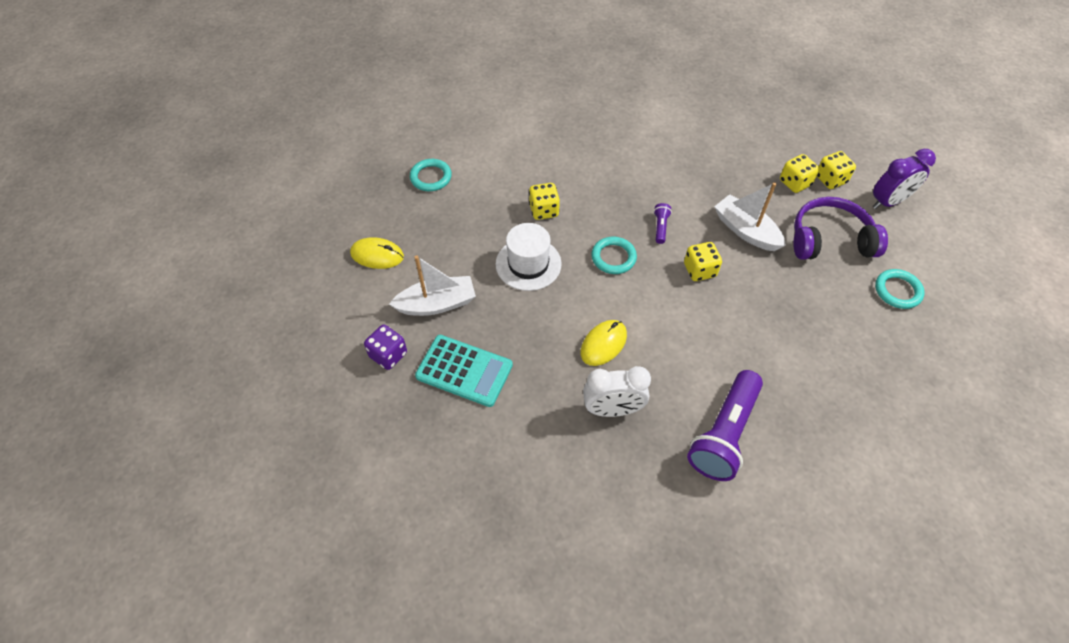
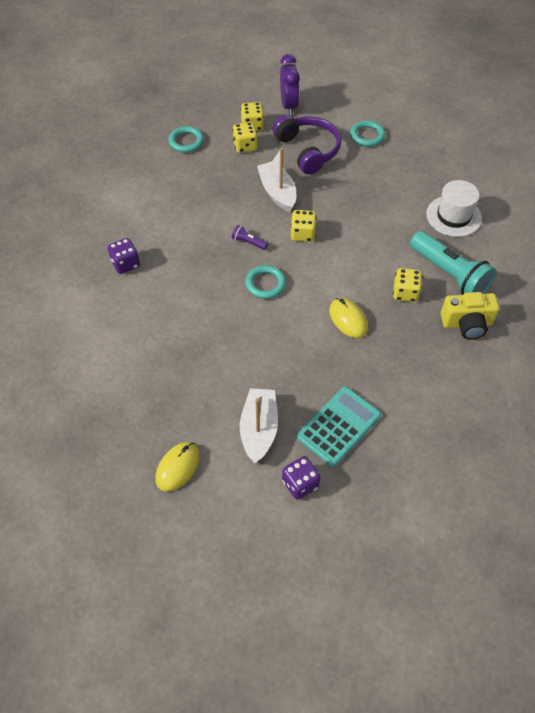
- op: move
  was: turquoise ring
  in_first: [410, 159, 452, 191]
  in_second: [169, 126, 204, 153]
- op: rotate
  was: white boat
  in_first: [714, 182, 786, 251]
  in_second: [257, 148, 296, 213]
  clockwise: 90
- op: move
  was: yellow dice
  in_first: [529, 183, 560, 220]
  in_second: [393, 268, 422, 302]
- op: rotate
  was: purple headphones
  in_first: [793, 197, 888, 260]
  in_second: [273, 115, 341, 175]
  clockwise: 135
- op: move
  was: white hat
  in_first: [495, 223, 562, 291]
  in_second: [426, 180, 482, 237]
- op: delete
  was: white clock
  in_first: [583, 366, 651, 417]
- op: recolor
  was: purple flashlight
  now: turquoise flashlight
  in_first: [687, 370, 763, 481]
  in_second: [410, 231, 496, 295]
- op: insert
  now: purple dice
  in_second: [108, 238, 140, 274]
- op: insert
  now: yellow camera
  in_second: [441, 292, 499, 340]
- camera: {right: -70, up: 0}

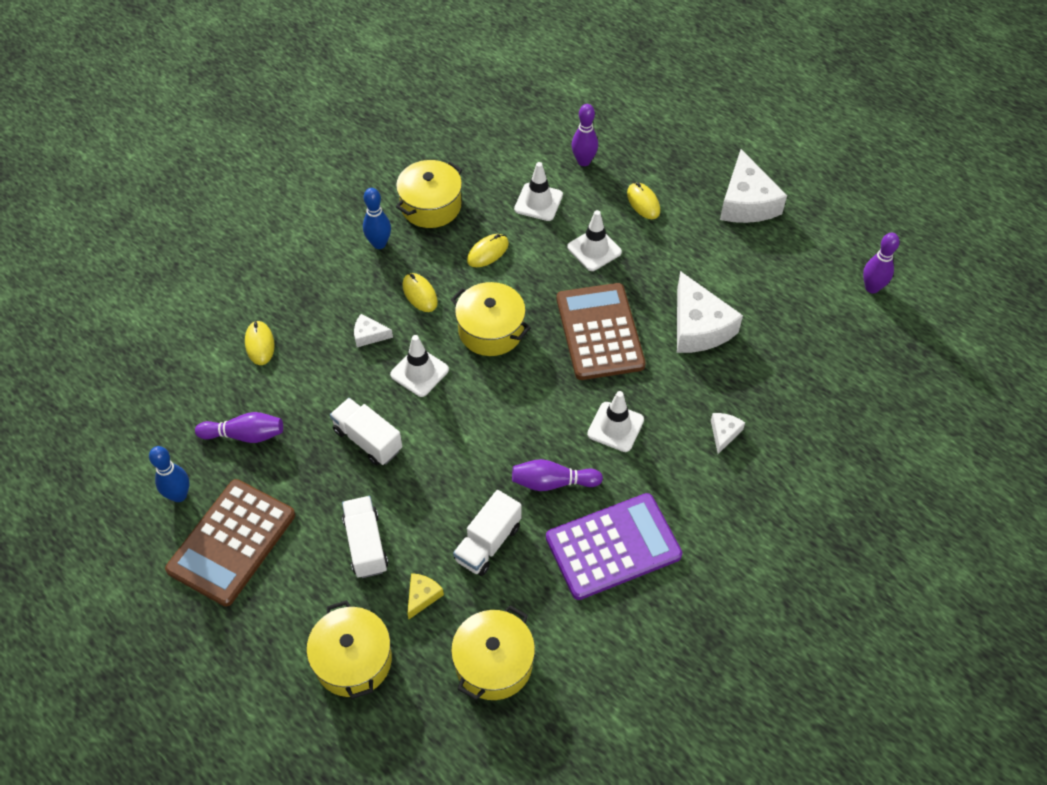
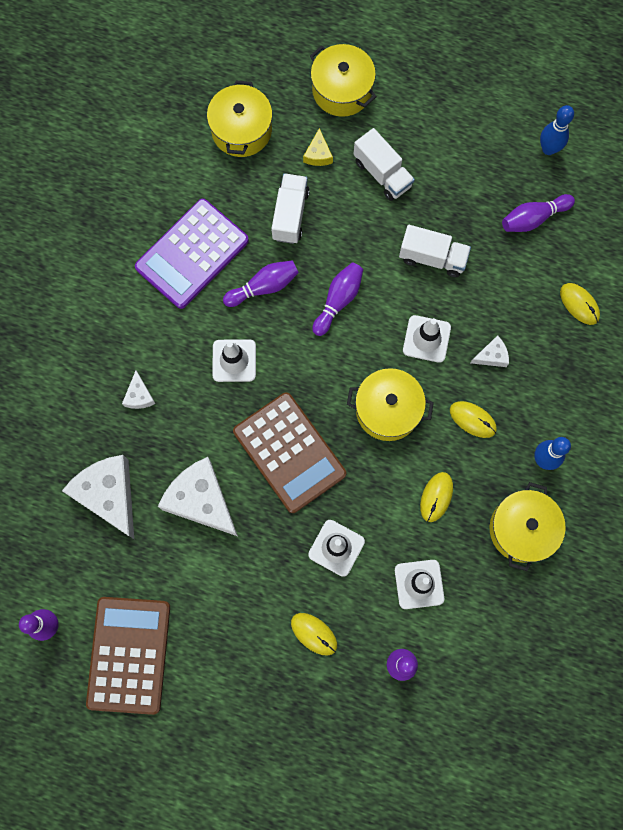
- op: move
  was: white cheese
  in_first: [720, 149, 787, 223]
  in_second: [62, 455, 134, 539]
- op: move
  was: brown calculator
  in_first: [165, 479, 295, 606]
  in_second: [86, 597, 170, 715]
- op: insert
  now: purple bowling pin
  in_second: [312, 262, 363, 336]
- camera: {right: 155, up: 20}

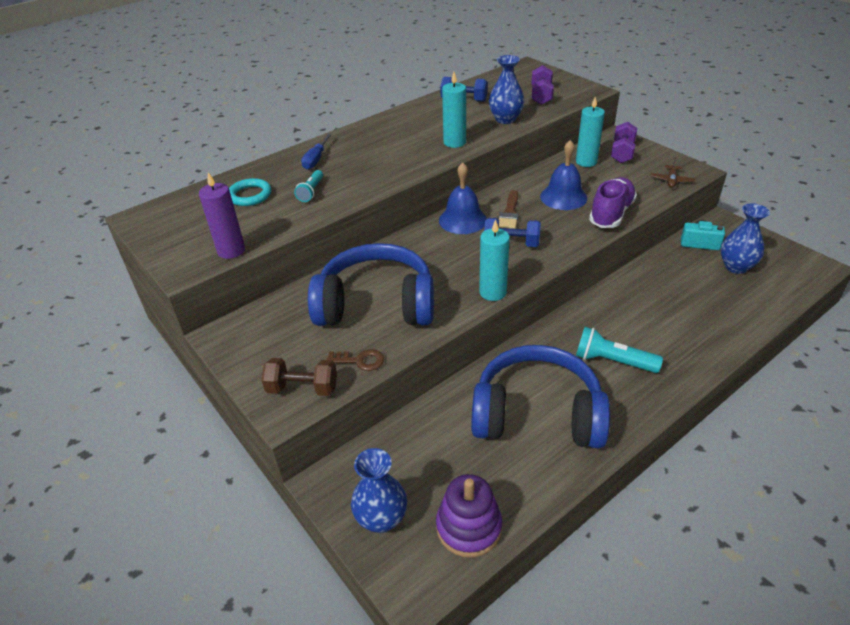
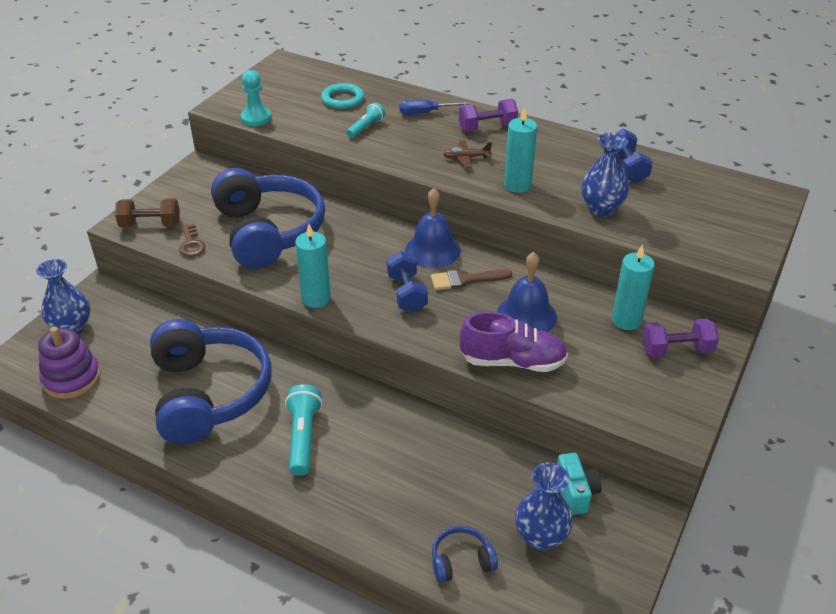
- op: move
  was: purple dumbbell
  in_first: [532, 65, 554, 105]
  in_second: [459, 99, 518, 131]
- op: move
  was: brown plane
  in_first: [651, 157, 695, 188]
  in_second: [443, 140, 492, 168]
- op: rotate
  was: turquoise flashlight
  in_first: [294, 170, 323, 202]
  in_second: [347, 102, 385, 138]
  clockwise: 135
- op: replace
  was: purple candle
  now: turquoise pawn
  in_first: [199, 172, 245, 259]
  in_second: [241, 70, 271, 126]
- op: rotate
  was: brown dumbbell
  in_first: [261, 358, 337, 396]
  in_second: [115, 198, 180, 228]
  clockwise: -75
- op: insert
  now: blue headphones
  in_second: [432, 526, 498, 583]
- camera: {right: 65, up: 0}

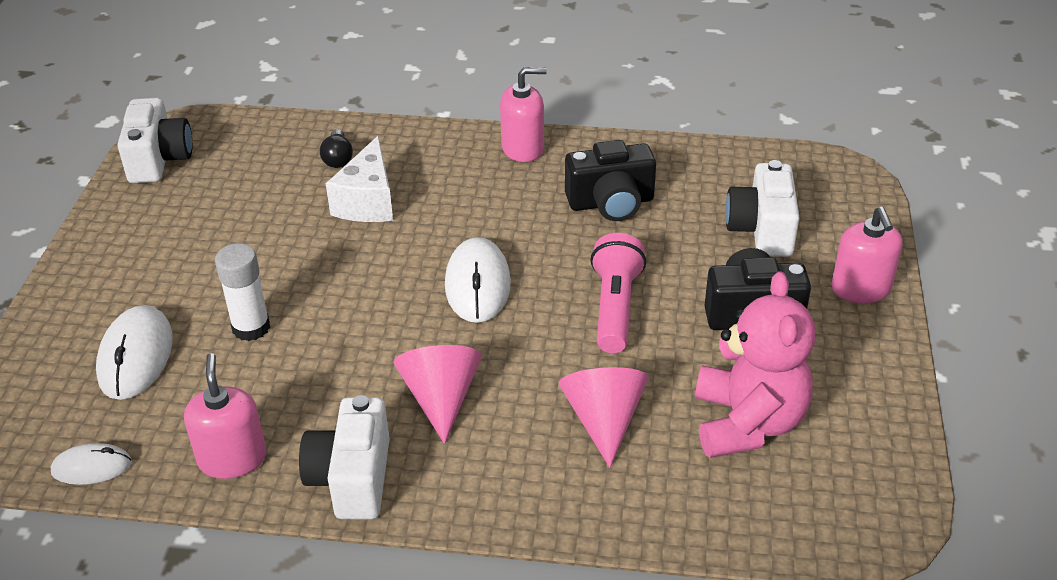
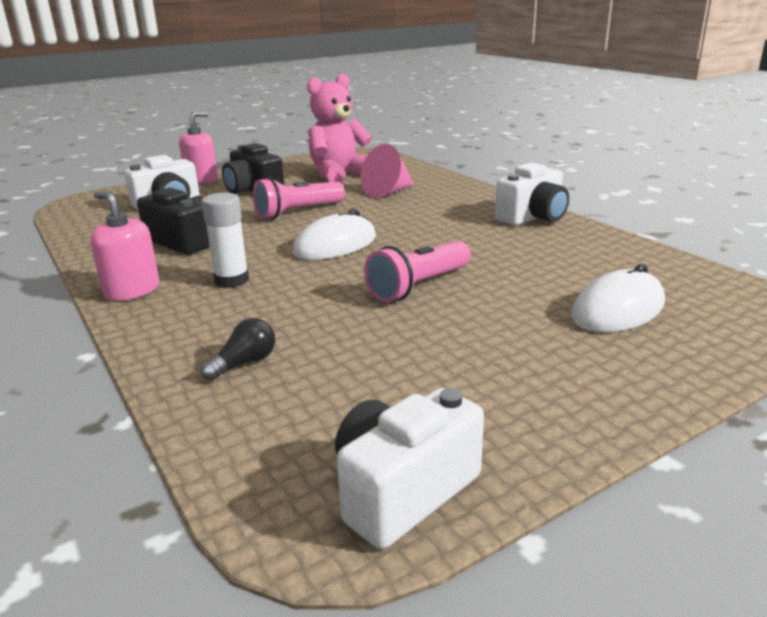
- op: delete
  was: white cheese
  in_first: [326, 136, 393, 222]
- op: move
  was: white glue stick
  in_first: [215, 243, 270, 341]
  in_second: [201, 193, 249, 288]
- op: delete
  was: pink cone
  in_first: [394, 345, 482, 444]
- op: delete
  was: pink soap dispenser
  in_first: [184, 353, 267, 479]
- op: delete
  was: white mouse
  in_first: [51, 443, 132, 485]
- op: insert
  now: pink flashlight
  in_second: [364, 241, 471, 302]
- camera: {right: -130, up: -15}

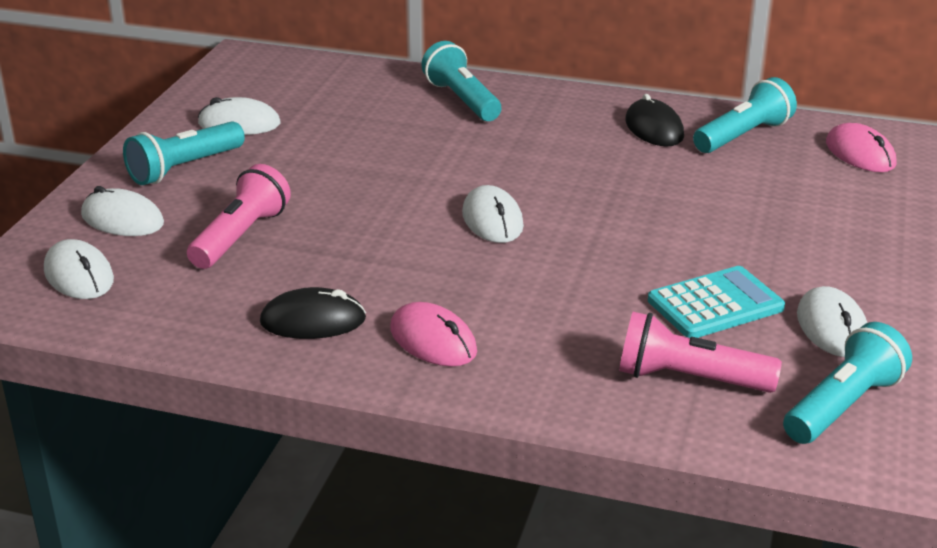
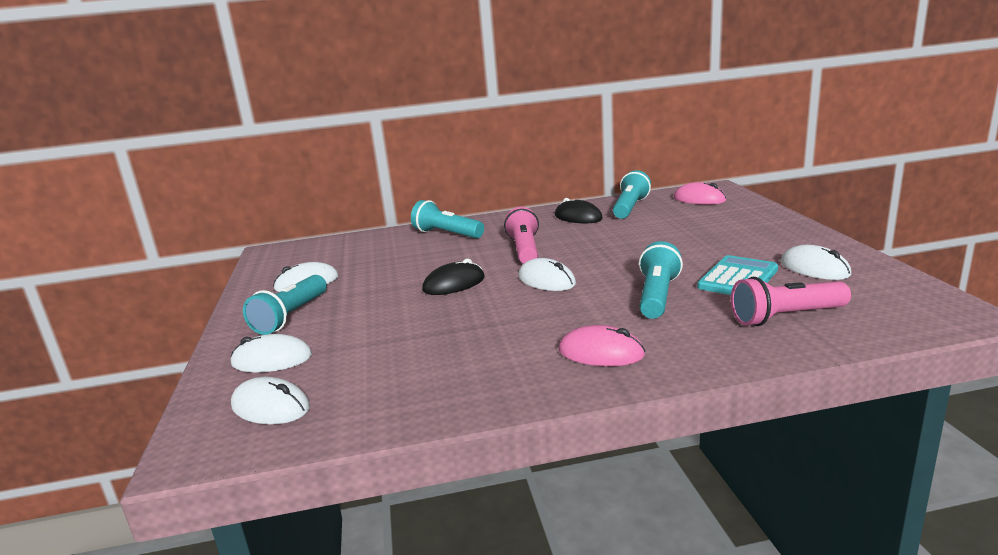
- op: move
  was: pink flashlight
  in_first: [187, 164, 291, 269]
  in_second: [504, 207, 539, 264]
- op: move
  was: black mouse
  in_first: [260, 287, 366, 339]
  in_second: [422, 259, 485, 295]
- op: move
  was: turquoise flashlight
  in_first: [783, 322, 912, 444]
  in_second: [639, 241, 683, 319]
- camera: {right: -25, up: -10}

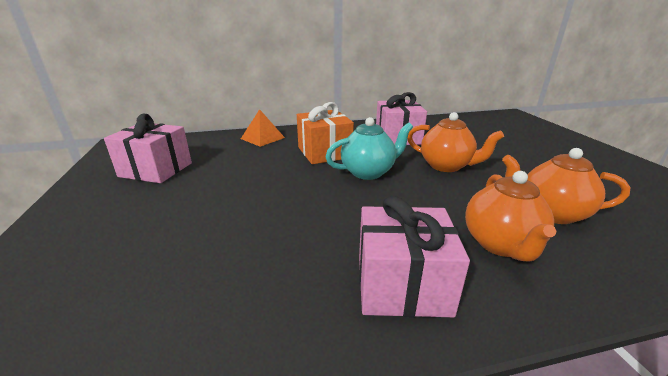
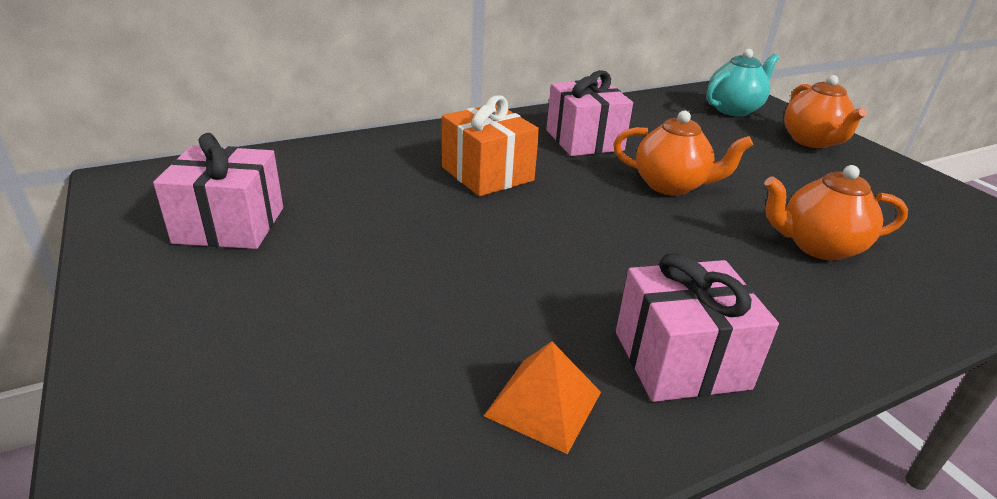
- op: move
  was: orange pyramid
  in_first: [241, 109, 285, 147]
  in_second: [484, 341, 601, 454]
- op: move
  was: turquoise teapot
  in_first: [326, 117, 413, 180]
  in_second: [707, 49, 779, 117]
- op: move
  was: orange teapot
  in_first: [465, 171, 556, 262]
  in_second: [784, 75, 867, 148]
- camera: {right: -15, up: 5}

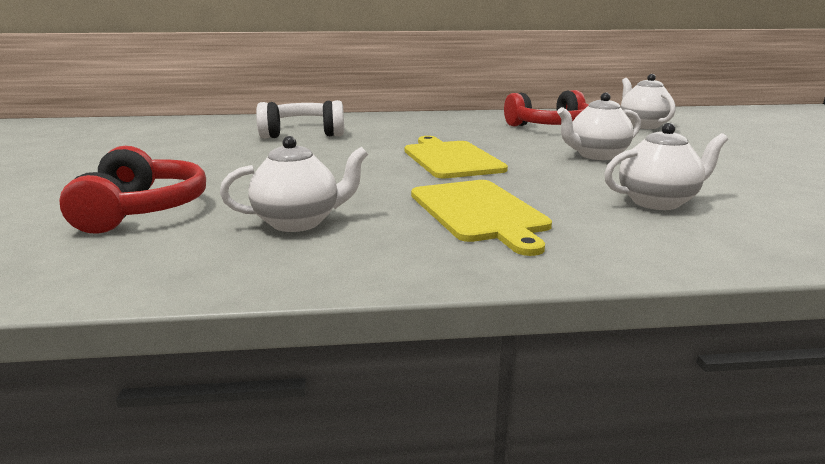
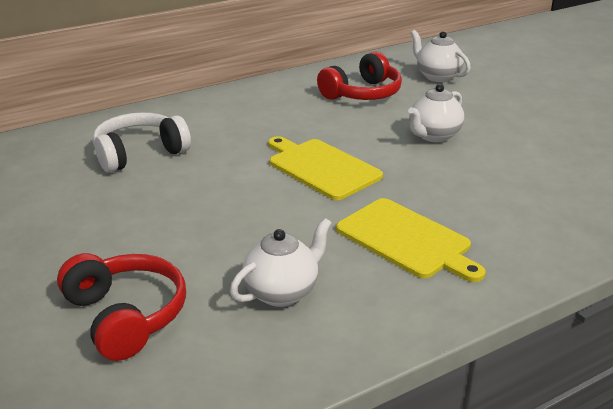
- op: delete
  was: white teapot
  in_first: [604, 123, 728, 210]
- camera: {right: -25, up: 10}

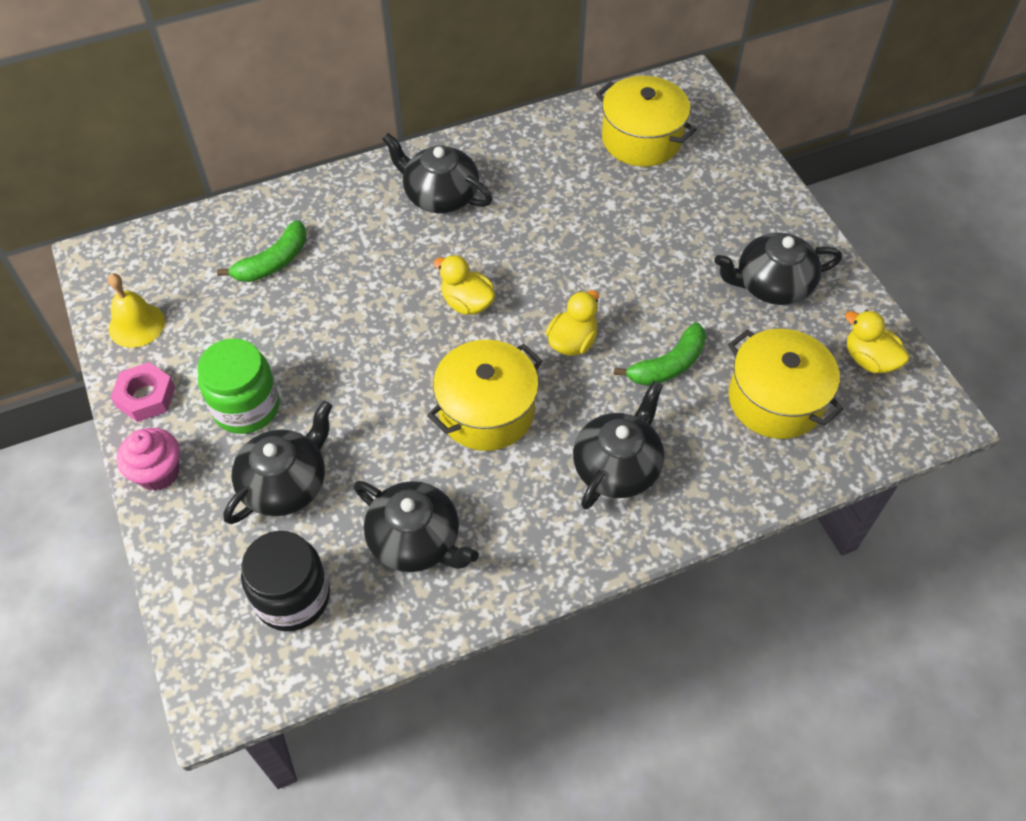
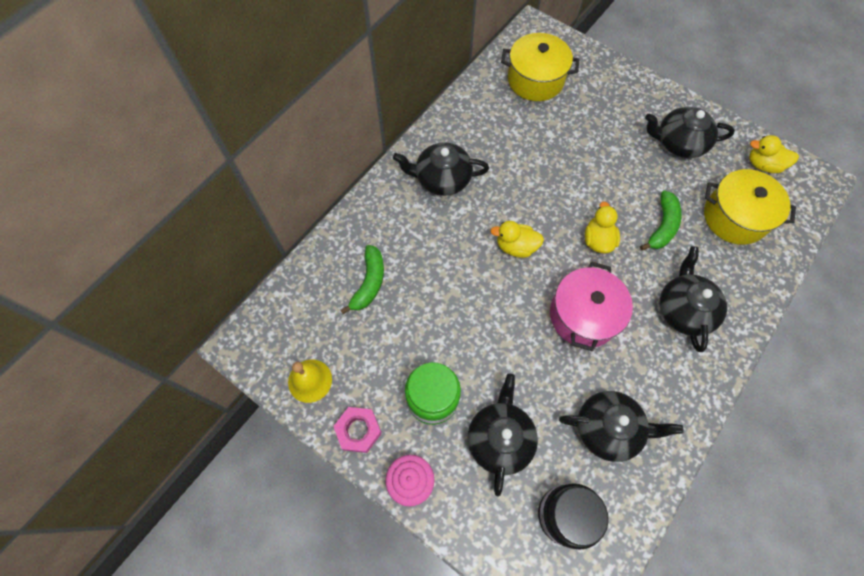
- op: rotate
  was: black teapot
  in_first: [714, 232, 842, 305]
  in_second: [645, 107, 735, 158]
  clockwise: 45
- op: recolor
  was: yellow pot
  now: pink pot
  in_first: [427, 340, 543, 451]
  in_second: [550, 261, 633, 351]
- camera: {right: -30, up: 10}

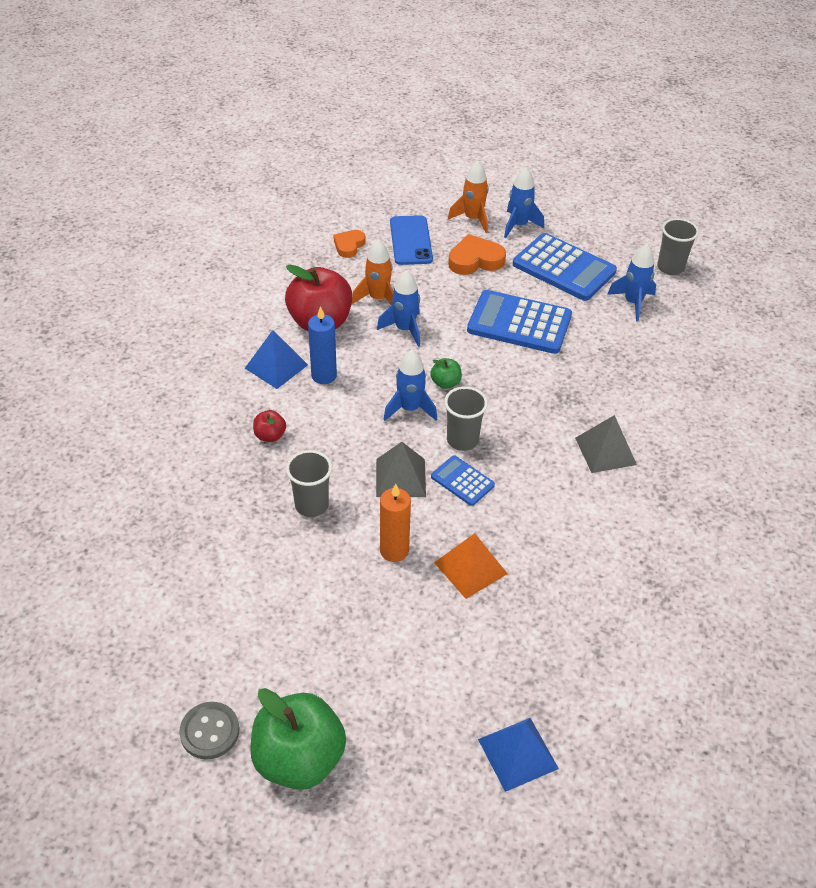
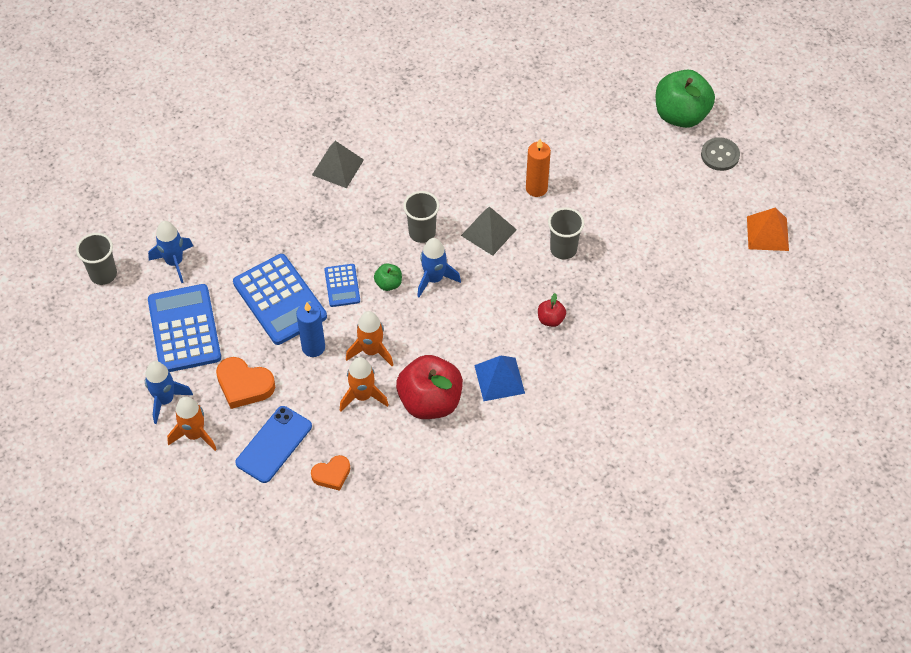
- op: recolor
  was: blue rocket
  now: orange rocket
  in_first: [377, 270, 420, 347]
  in_second: [346, 311, 393, 366]
- op: move
  was: blue candle
  in_first: [308, 306, 337, 384]
  in_second: [296, 302, 325, 357]
- op: move
  was: blue calculator
  in_first: [431, 456, 495, 506]
  in_second: [324, 264, 360, 307]
- op: move
  was: orange pyramid
  in_first: [434, 533, 508, 599]
  in_second: [747, 208, 789, 251]
- op: delete
  was: blue pyramid
  in_first: [478, 718, 559, 792]
- camera: {right: -140, up: 10}

